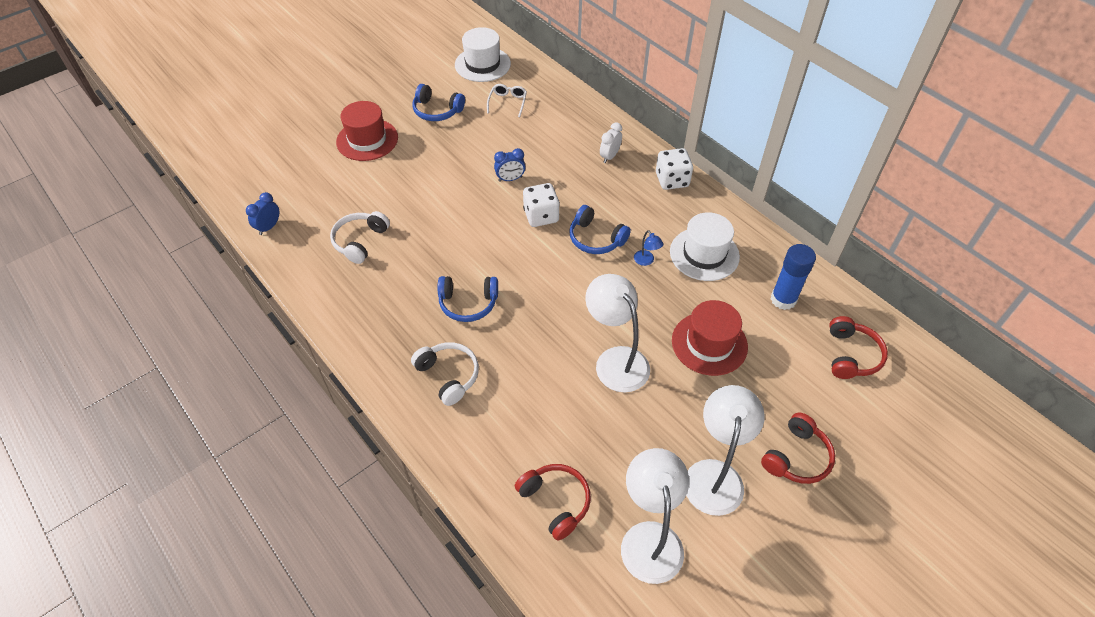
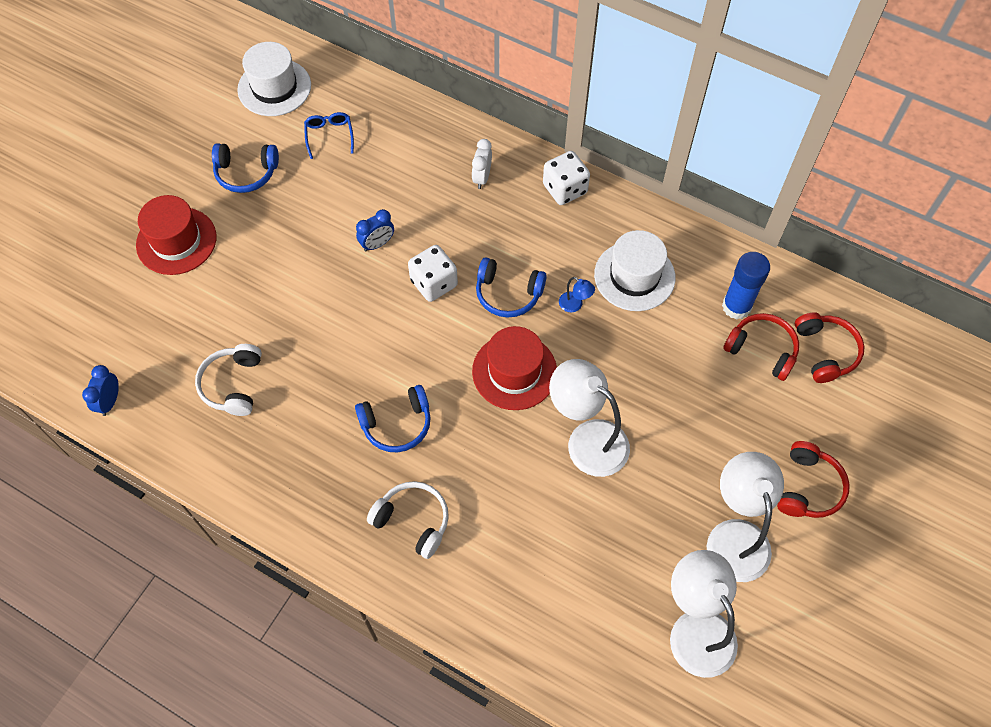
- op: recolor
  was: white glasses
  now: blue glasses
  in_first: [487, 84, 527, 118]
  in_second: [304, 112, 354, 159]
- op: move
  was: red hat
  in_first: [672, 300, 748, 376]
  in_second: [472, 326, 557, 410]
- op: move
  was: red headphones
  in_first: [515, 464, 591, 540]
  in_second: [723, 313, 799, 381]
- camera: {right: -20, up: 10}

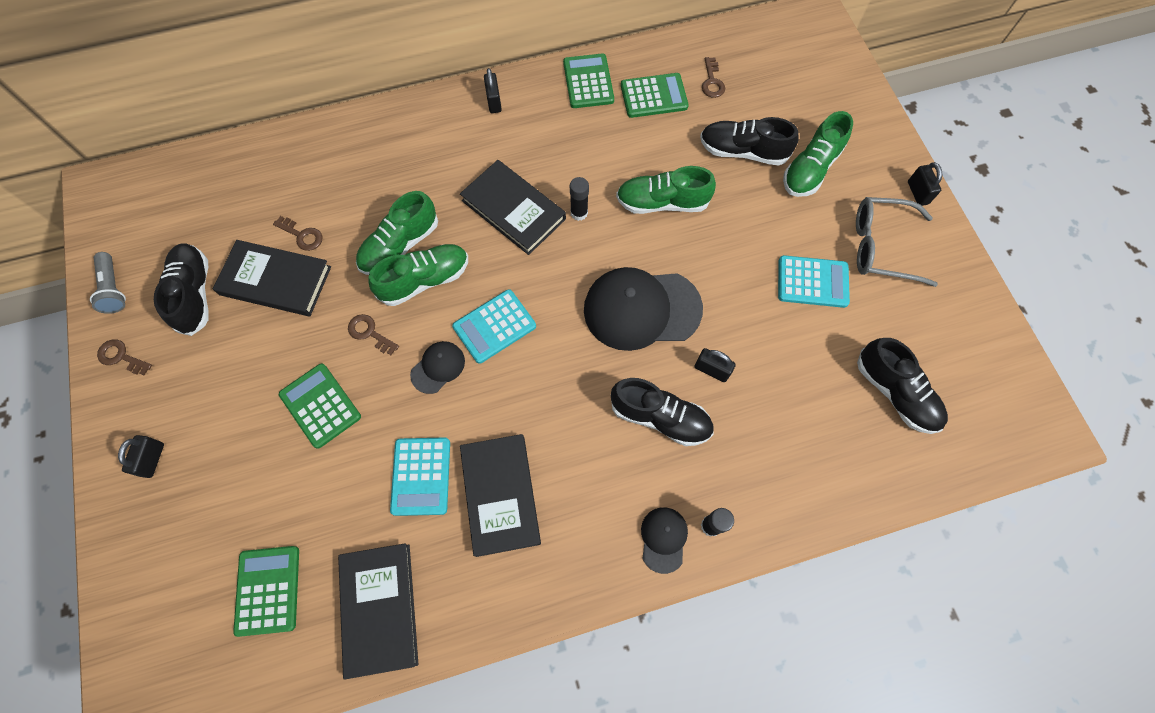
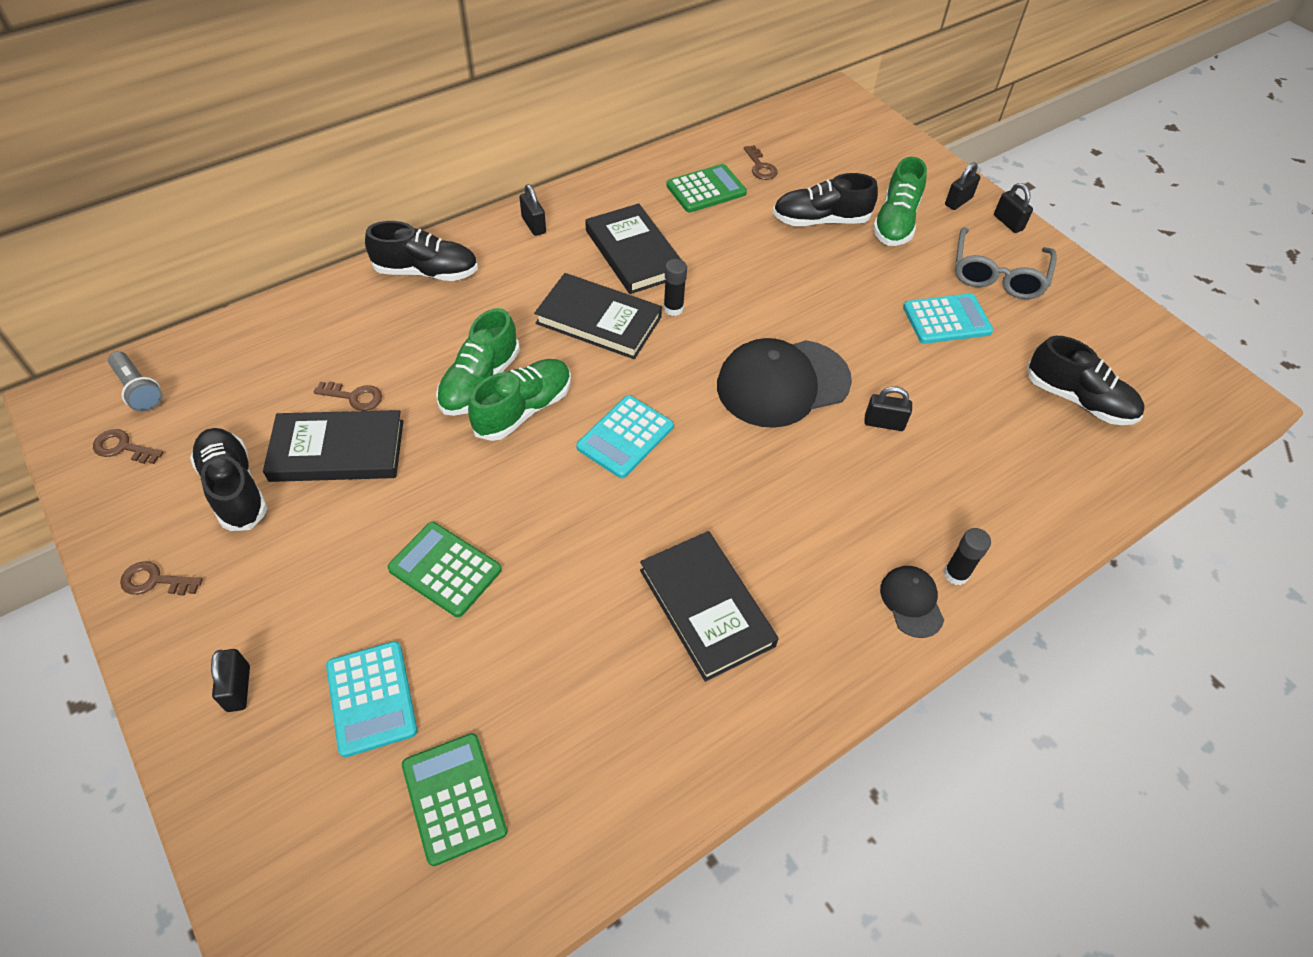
- op: delete
  was: green calculator
  in_first: [563, 54, 614, 108]
- op: delete
  was: green shoe
  in_first: [616, 166, 716, 214]
- op: rotate
  was: grey glasses
  in_first: [856, 197, 938, 287]
  in_second: [955, 227, 1057, 299]
  clockwise: -60
- op: move
  was: grey flashlight
  in_first: [90, 252, 126, 314]
  in_second: [108, 351, 163, 412]
- op: move
  was: brown key
  in_first: [348, 314, 399, 355]
  in_second: [93, 429, 164, 464]
- op: delete
  was: black cap
  in_first: [410, 341, 465, 394]
- op: move
  was: black shoe
  in_first: [611, 378, 714, 446]
  in_second: [365, 221, 478, 281]
- op: move
  was: turquoise calculator
  in_first: [390, 437, 450, 516]
  in_second: [326, 641, 417, 757]
- op: move
  was: black book
  in_first: [338, 543, 418, 680]
  in_second: [585, 203, 681, 294]
- op: insert
  now: black padlock
  in_second: [945, 162, 980, 210]
- camera: {right: -20, up: -15}

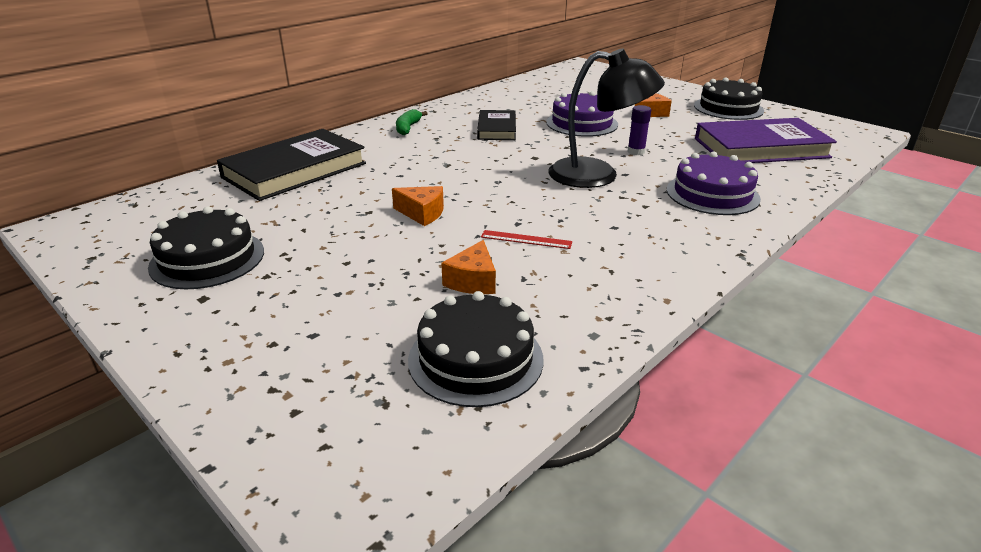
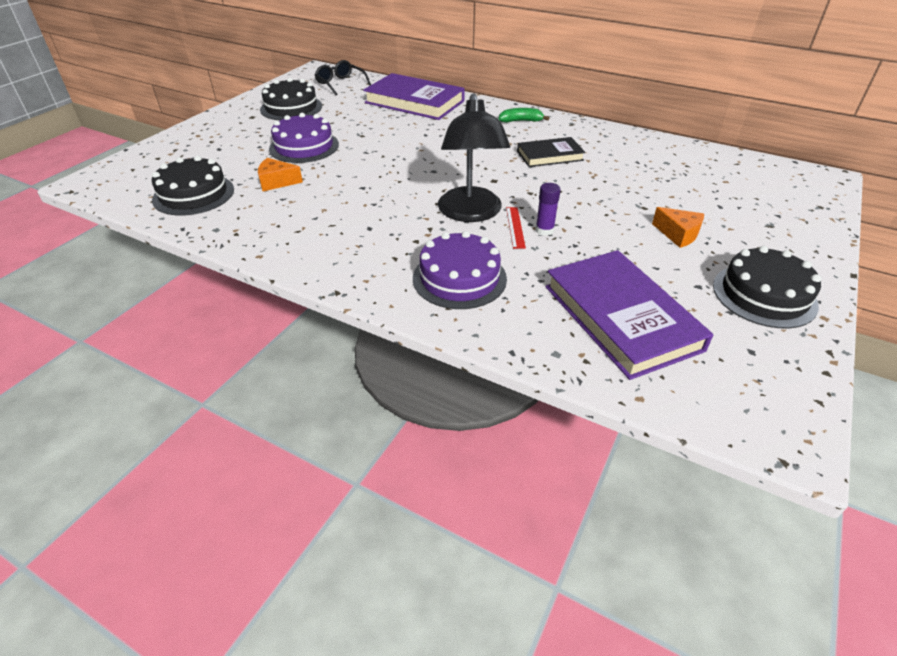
- op: move
  was: purple cake
  in_first: [546, 91, 618, 137]
  in_second: [269, 113, 339, 163]
- op: recolor
  was: black book
  now: purple book
  in_first: [217, 129, 366, 201]
  in_second: [363, 73, 465, 120]
- op: delete
  was: orange cheese
  in_first: [392, 186, 444, 226]
- op: move
  was: red ruler
  in_first: [481, 230, 572, 249]
  in_second: [506, 207, 526, 249]
- op: insert
  now: black glasses
  in_second: [315, 60, 371, 95]
- camera: {right: 75, up: 10}

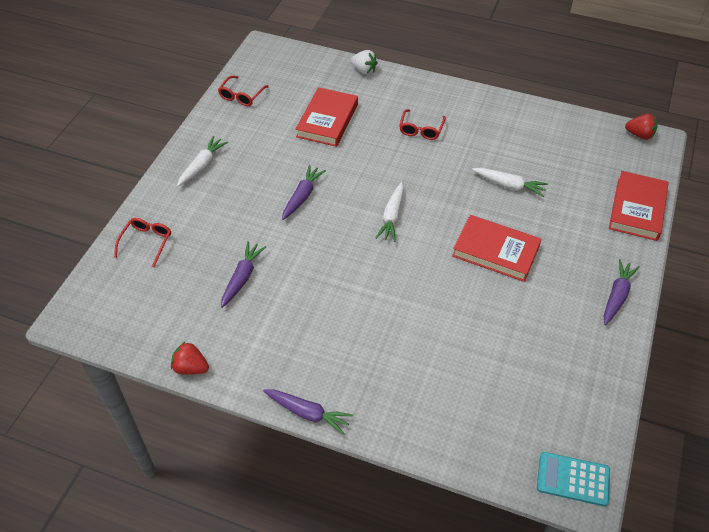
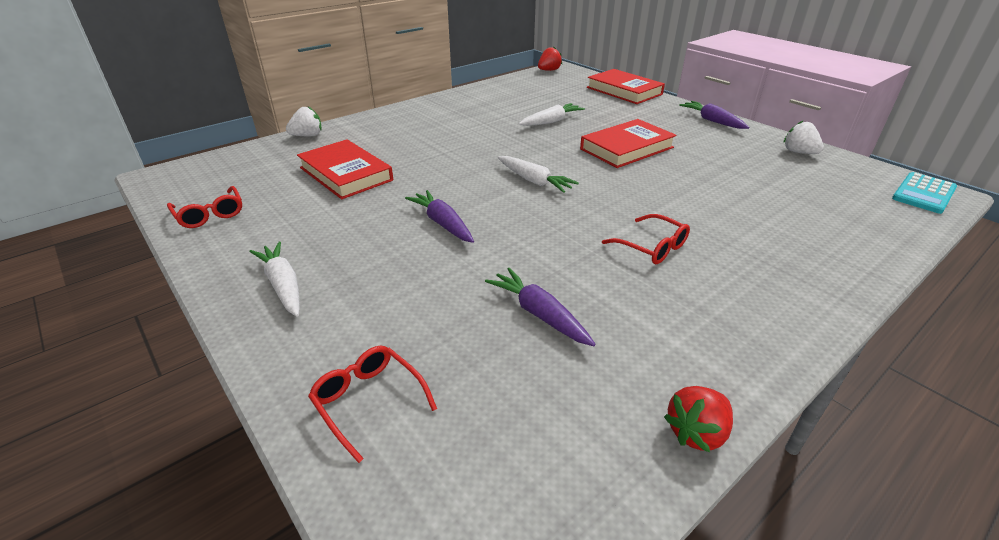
- op: move
  was: red glasses
  in_first: [399, 109, 446, 140]
  in_second: [602, 214, 690, 264]
- op: delete
  was: purple carrot
  in_first: [263, 389, 353, 435]
- op: insert
  now: white strawberry
  in_second: [784, 120, 824, 154]
- camera: {right: -60, up: -15}

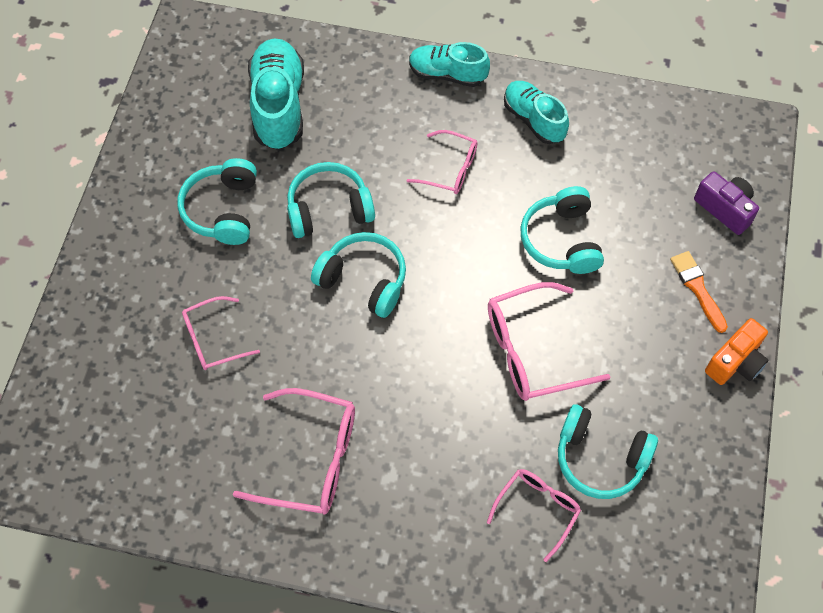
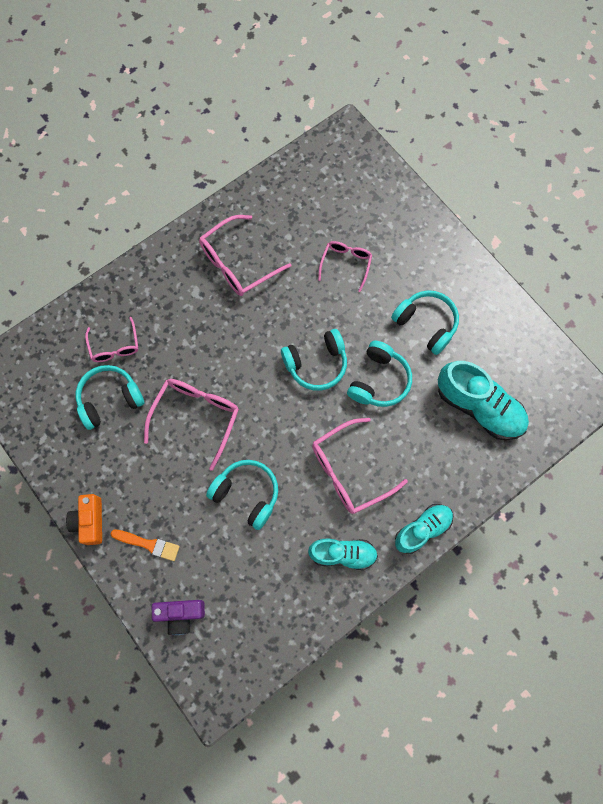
- op: resize
  was: pink glasses
  in_first: [406, 130, 478, 194]
  in_second: [312, 418, 408, 514]
  ratio: 1.61
- camera: {right: 130, up: 10}

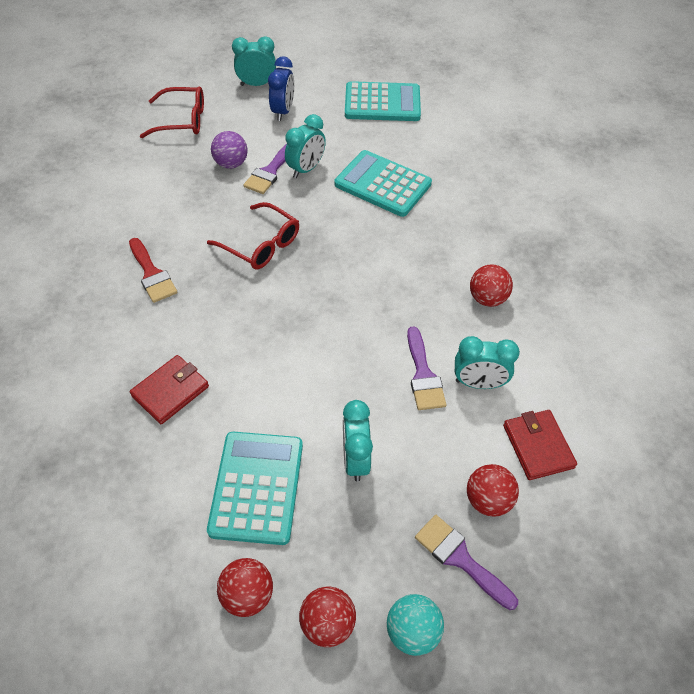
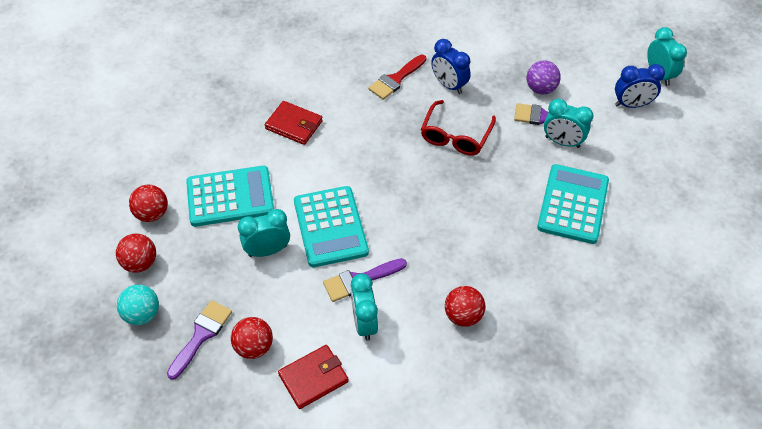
- op: move
  was: turquoise calculator
  in_first: [345, 81, 421, 121]
  in_second: [294, 186, 369, 267]
- op: delete
  was: red glasses
  in_first: [140, 87, 204, 138]
- op: insert
  now: blue clock
  in_second: [431, 39, 471, 94]
- camera: {right: 75, up: 0}

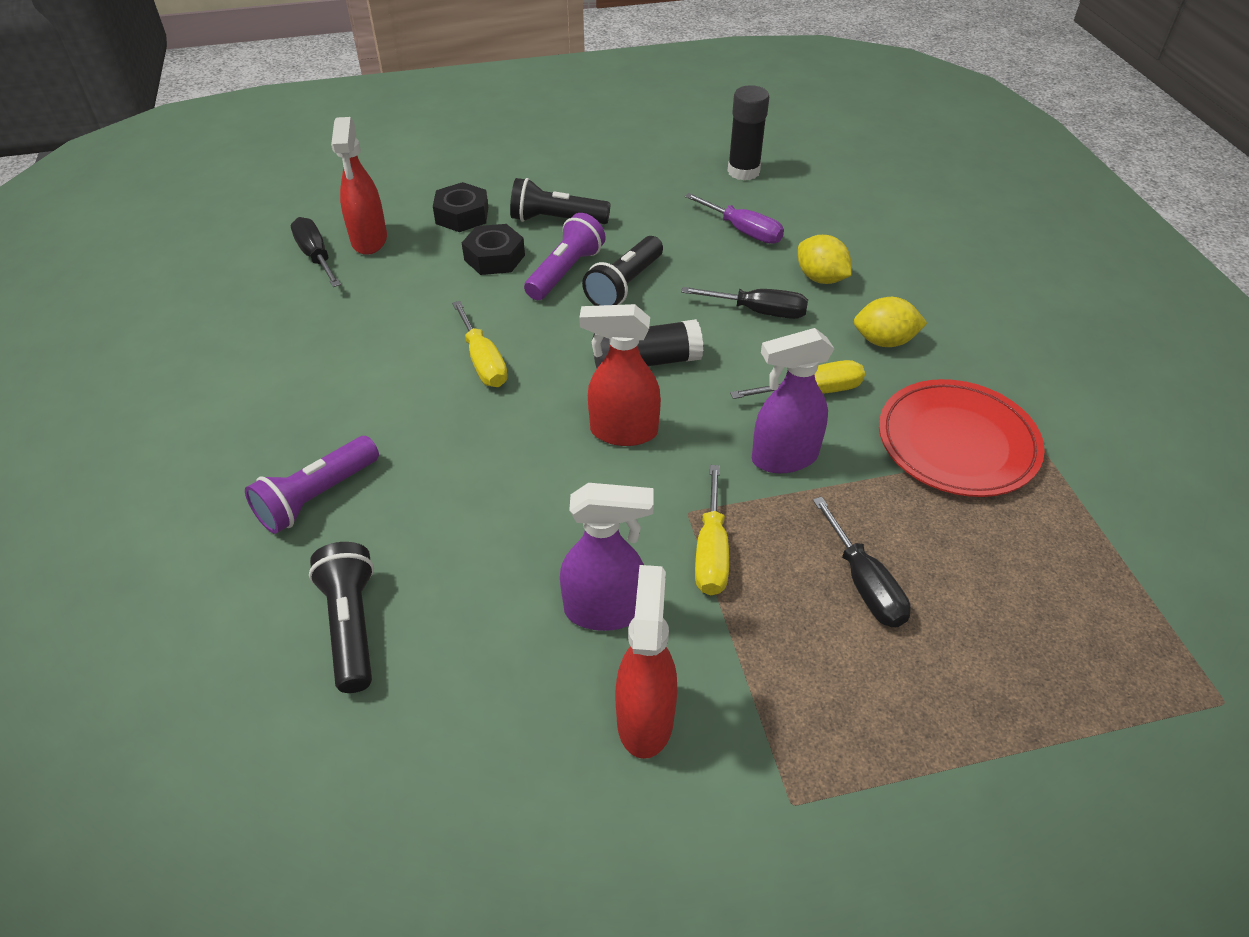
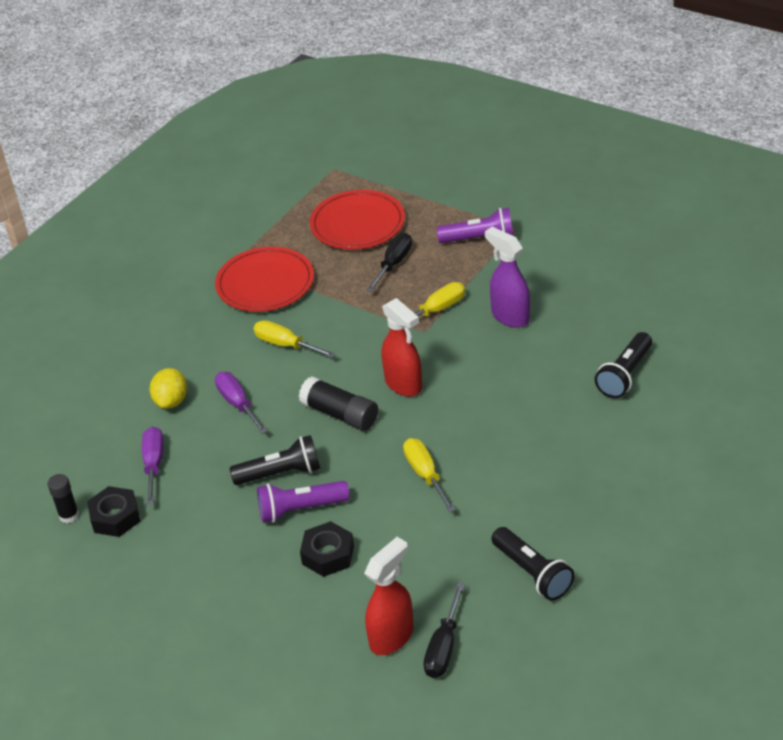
- op: resize
  was: black glue stick
  in_first: [728, 85, 769, 181]
  in_second: [48, 474, 79, 523]
  ratio: 0.64
- op: move
  was: black flashlight
  in_first: [510, 178, 611, 224]
  in_second: [492, 527, 574, 601]
- op: move
  was: black nut
  in_first: [433, 182, 488, 232]
  in_second: [87, 486, 140, 537]
- op: recolor
  was: black screwdriver
  now: purple screwdriver
  in_first: [681, 287, 808, 319]
  in_second: [215, 372, 268, 434]
- op: delete
  was: yellow lemon
  in_first: [854, 297, 927, 347]
- op: rotate
  was: yellow screwdriver
  in_first: [452, 301, 508, 387]
  in_second: [403, 438, 456, 512]
  clockwise: -45
- op: delete
  was: purple spray bottle
  in_first: [752, 328, 834, 473]
- op: move
  was: purple flashlight
  in_first: [245, 436, 379, 534]
  in_second: [436, 208, 513, 243]
- op: delete
  was: red spray bottle
  in_first: [616, 565, 677, 759]
- op: insert
  now: red plate
  in_second: [310, 190, 405, 250]
- camera: {right: -130, up: -5}

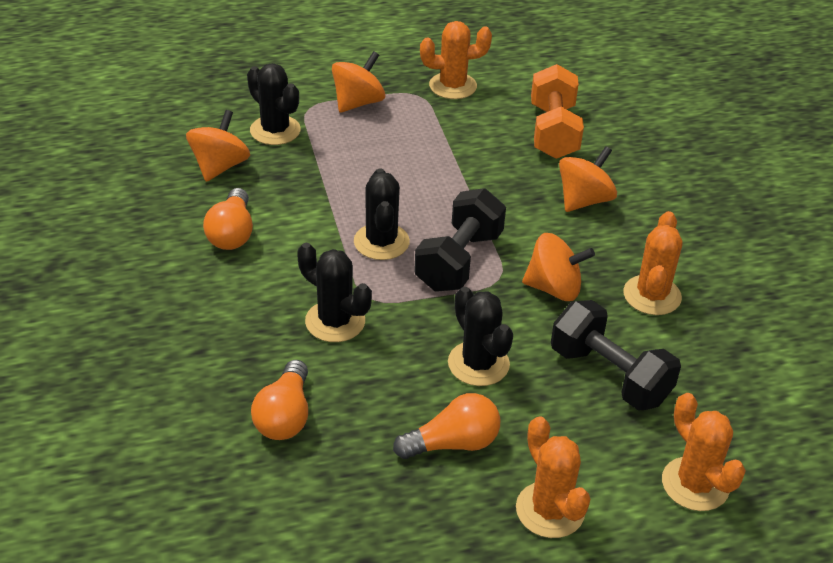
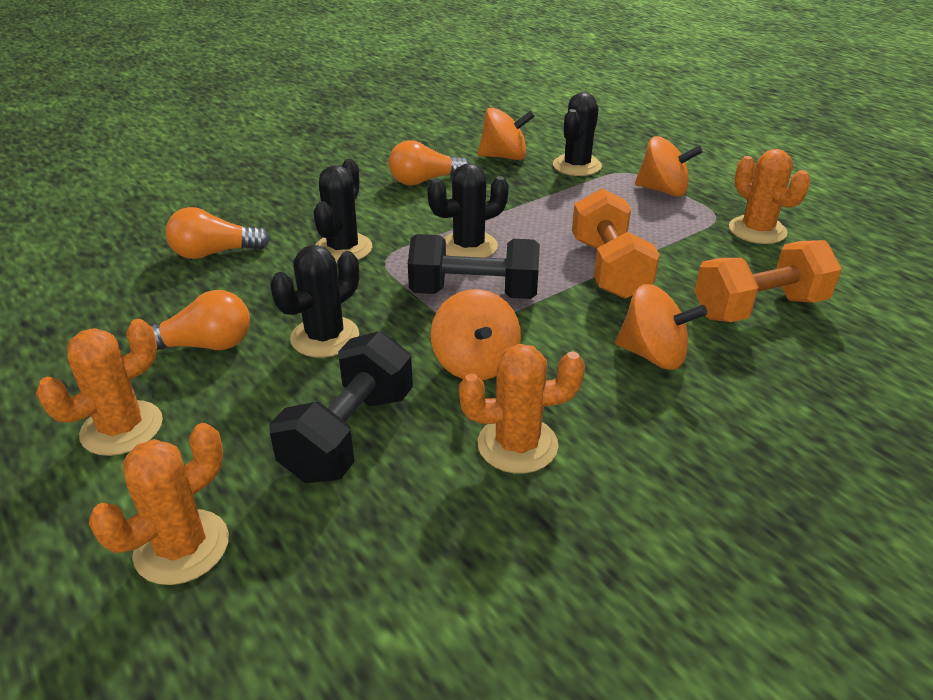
- op: rotate
  was: orange light bulb
  in_first: [393, 393, 501, 459]
  in_second: [151, 290, 250, 350]
  clockwise: -60
- op: insert
  now: orange dumbbell
  in_second: [572, 188, 660, 299]
- camera: {right: 70, up: -5}

